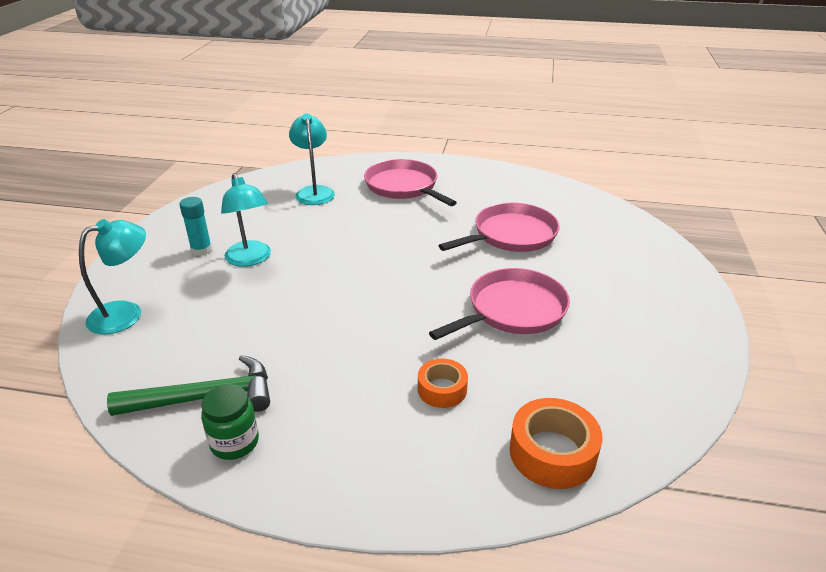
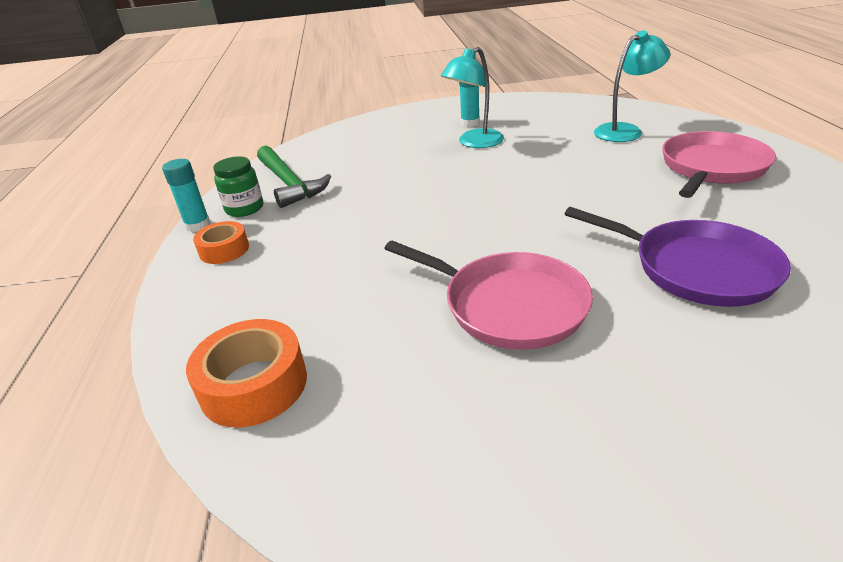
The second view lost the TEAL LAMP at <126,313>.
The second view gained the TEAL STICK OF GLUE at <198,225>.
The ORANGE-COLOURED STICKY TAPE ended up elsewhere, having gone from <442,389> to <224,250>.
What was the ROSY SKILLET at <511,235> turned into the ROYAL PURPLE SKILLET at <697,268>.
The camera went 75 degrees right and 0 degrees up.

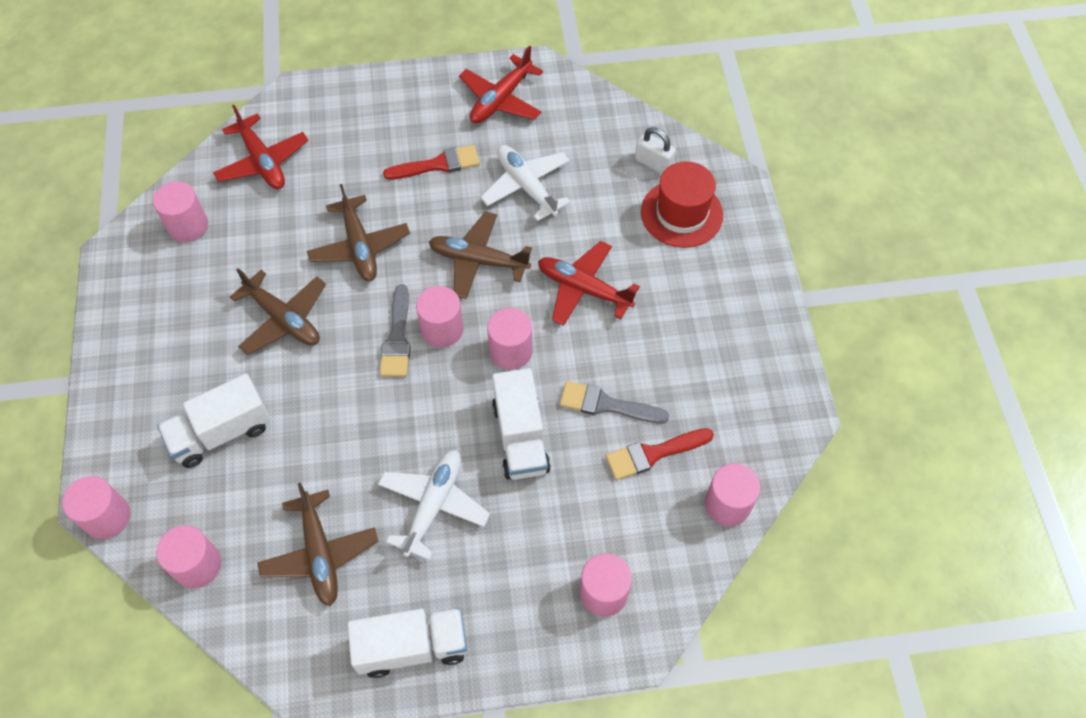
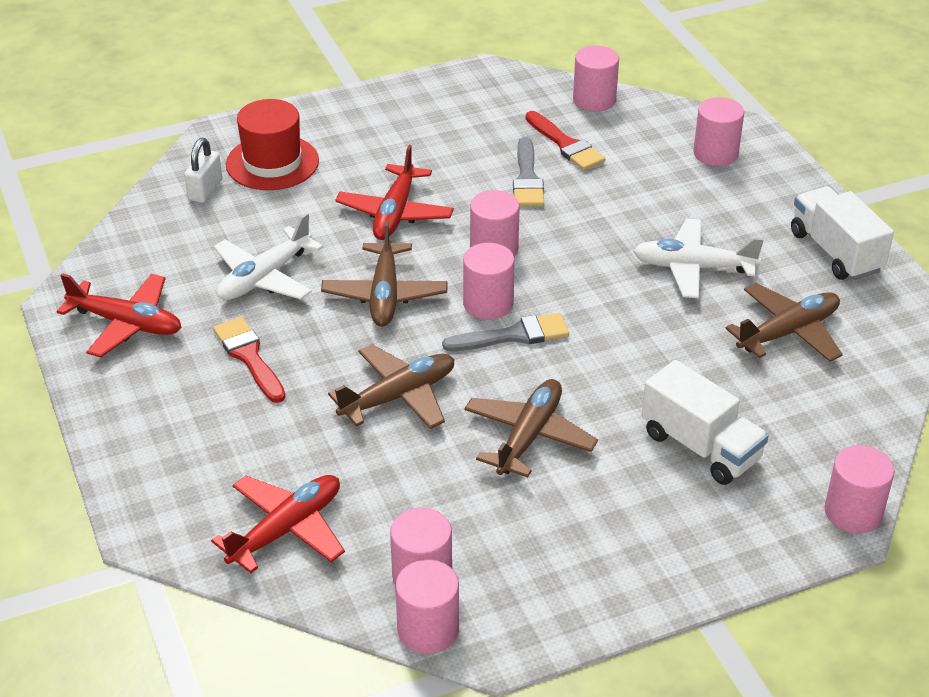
The second view lost the PURE WHITE TOY TRUCK at <520,437>.
The ROSY SOLID CYLINDER ended up elsewhere, having gone from <197,565> to <428,629>.
The camera went 105 degrees left and 20 degrees down.

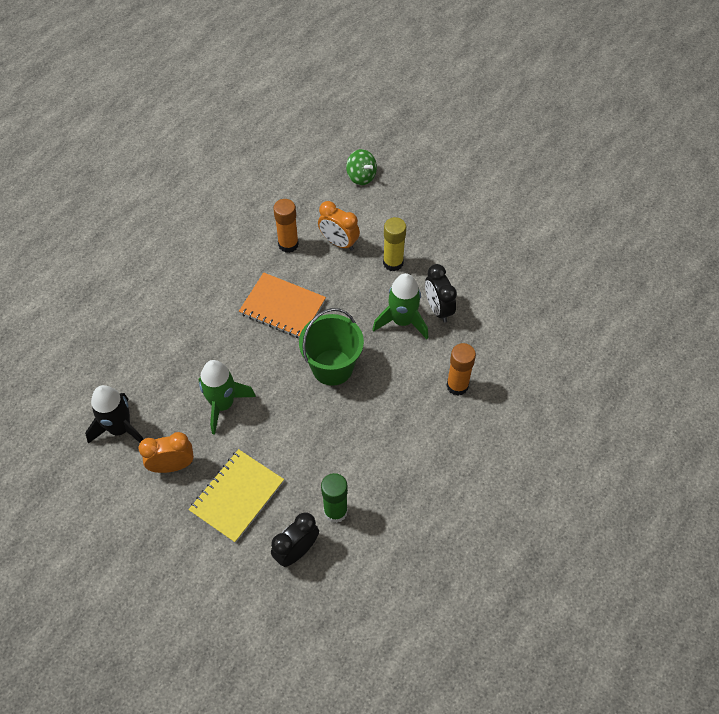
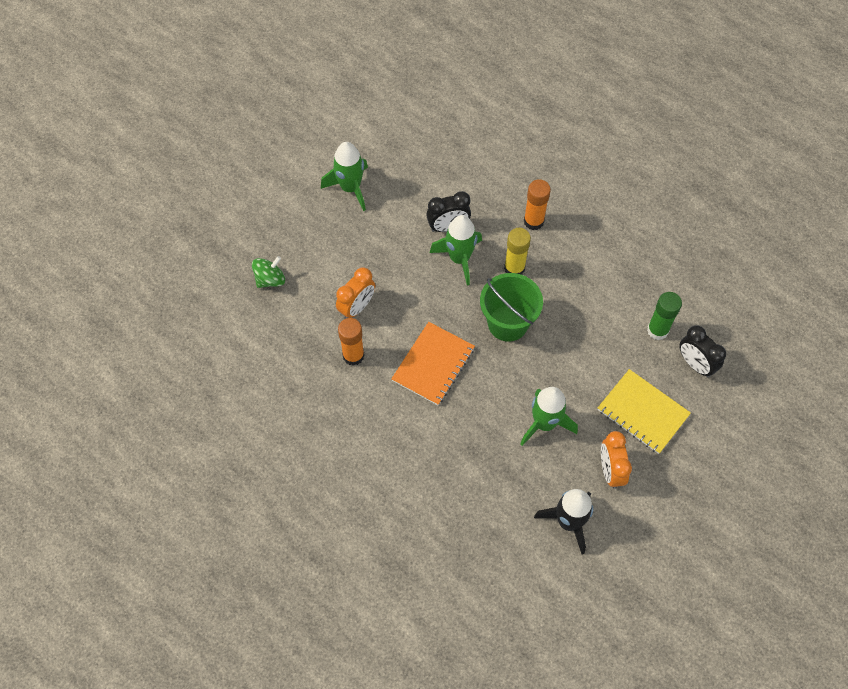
The second view gained the EMERALD TOY ROCKET at <350,188>.
The BRIGHT YELLOW STICK OF GLUE ended up elsewhere, having gone from <393,263> to <514,268>.
The camera went 85 degrees left and 5 degrees up.

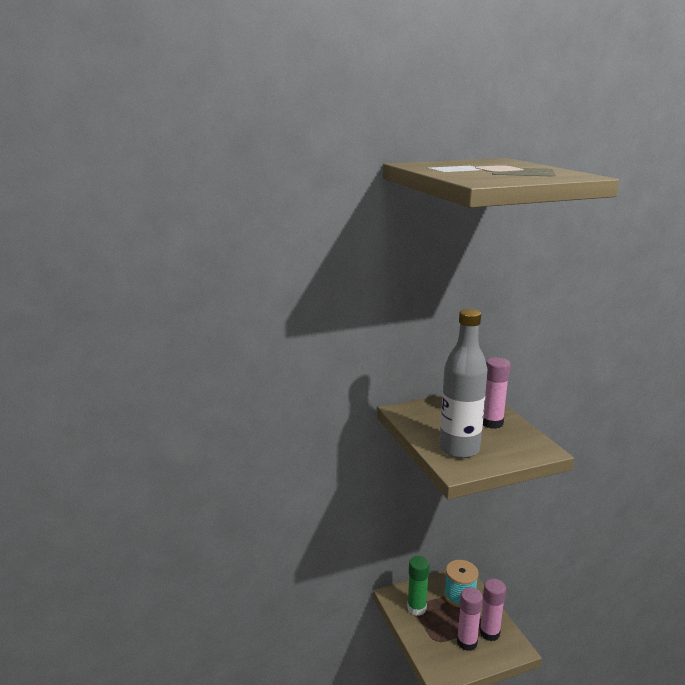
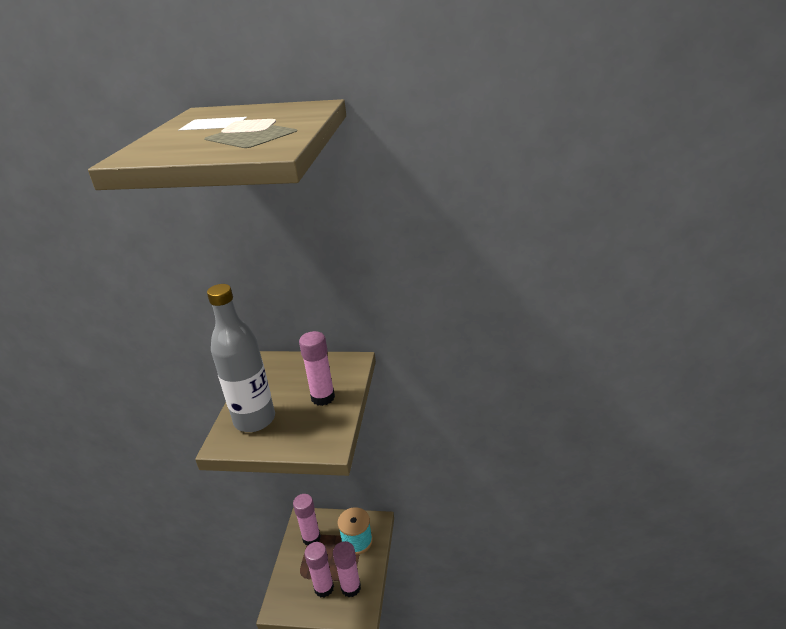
What was the EMERALD STICK OF GLUE at <416,608> turned into the ROSY STICK OF GLUE at <311,538>.
The camera went 30 degrees right and 10 degrees up.

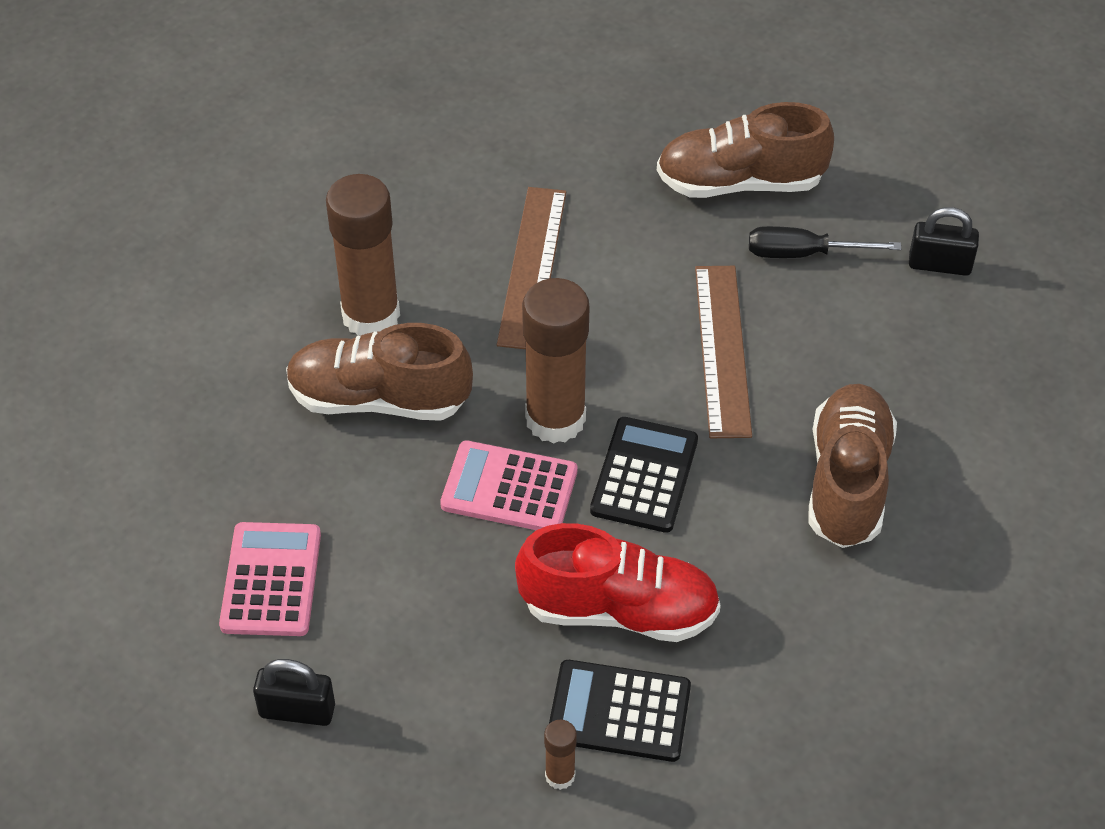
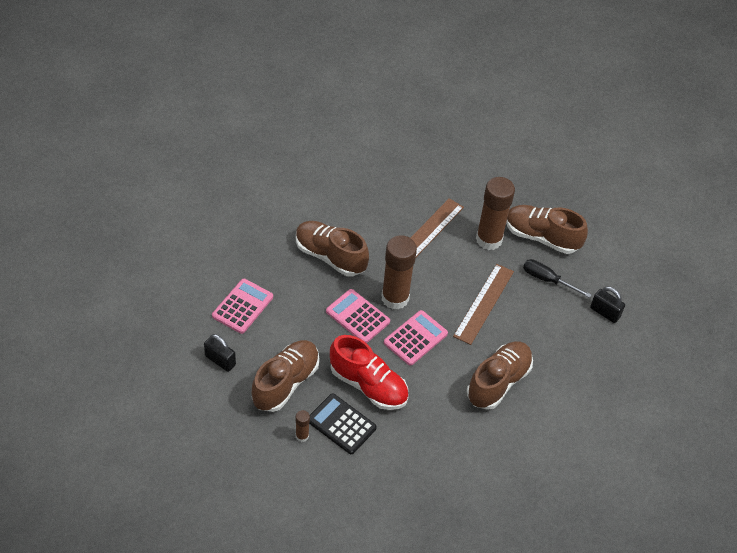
The second view gained the DARK BROWN LACE-UP SHOE at <286,383>.
The DARK BROWN STICK OF GLUE ended up elsewhere, having gone from <371,315> to <489,239>.
What was the EBONY POCKET CALCULATOR at <644,475> turned into the ROSY POCKET CALCULATOR at <415,338>.
The camera went 25 degrees right and 0 degrees up.

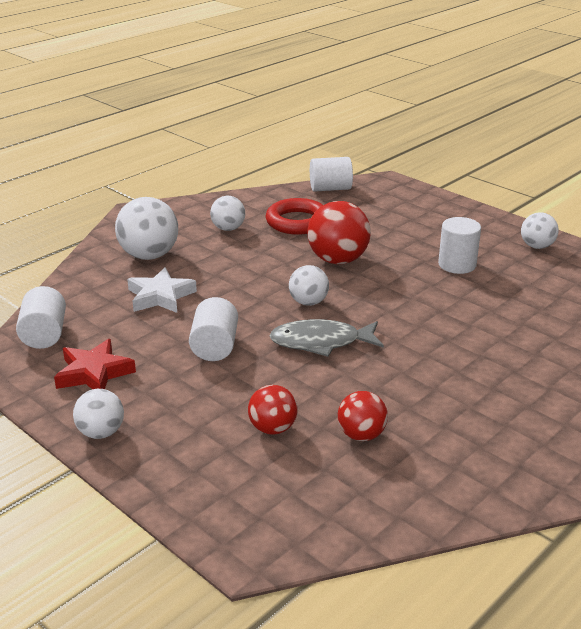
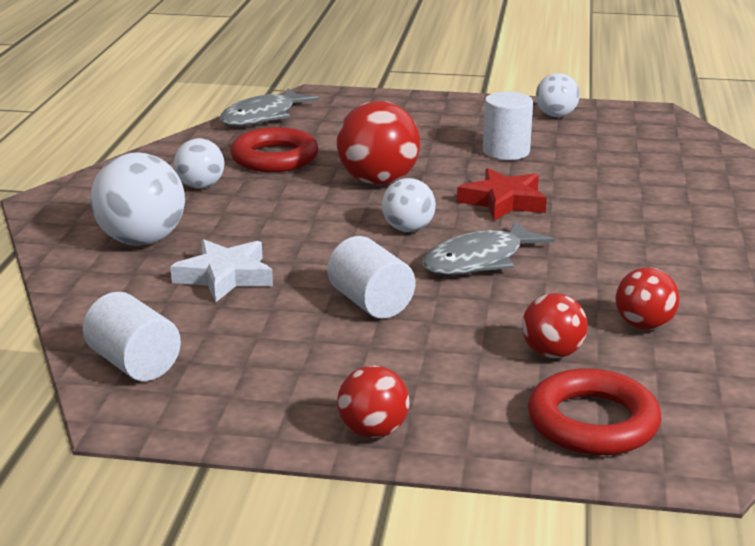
The second view gained the CRIMSON HOOP at <592,422>.
The CRIMSON STAR ended up elsewhere, having gone from <94,373> to <503,201>.
Where the PURE WHITE SOLID CYLINDER stood at <330,189>, the ASH-GREY FISH came to stand at <262,117>.
What was the PURE WHITE SPHERE at <101,432> turned into the CRIMSON SPHERE at <373,431>.
The camera went 35 degrees left and 5 degrees down.

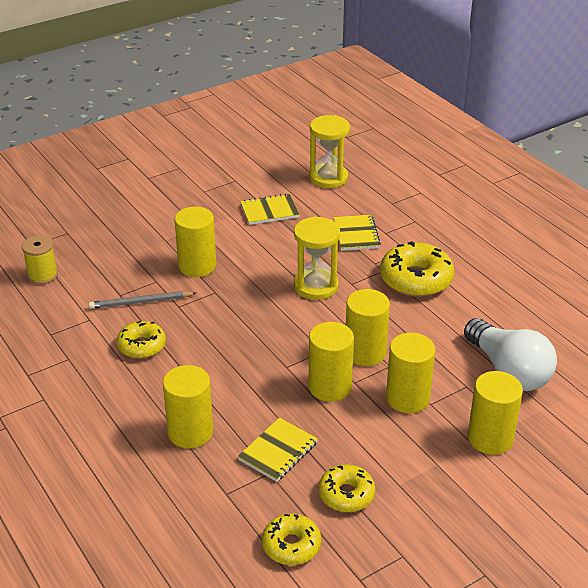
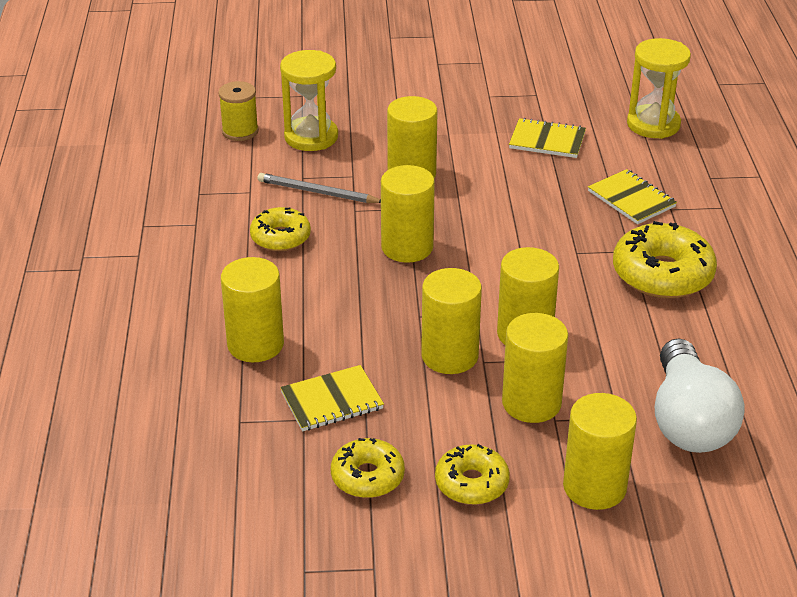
The second view gained the BRIGHT YELLOW SOLID CYLINDER at <407,247>.
The BRIGHT YELLOW GLAZED DONUT ended up elsewhere, having gone from <291,545> to <471,483>.
The BRIGHT YELLOW SAND TIMER ended up elsewhere, having gone from <316,286> to <311,137>.
The BRIGHT YELLOW EXERCISE BOOK at <356,234> ended up facing another way, 60 degrees counterclockwise from before.
The camera went 30 degrees right and 0 degrees up.

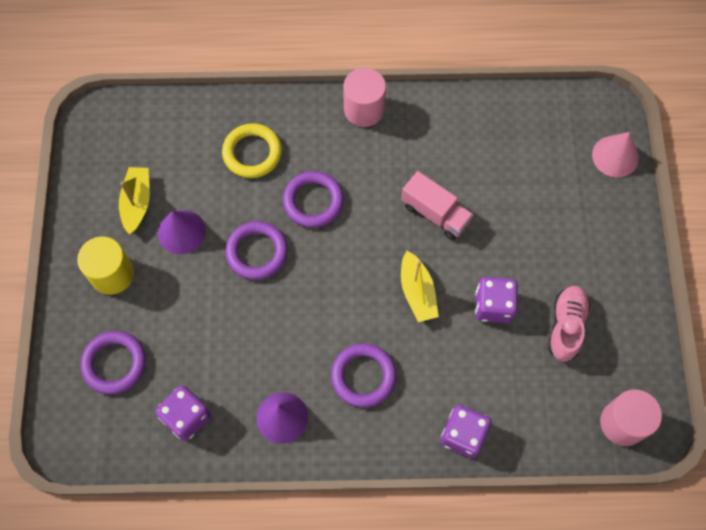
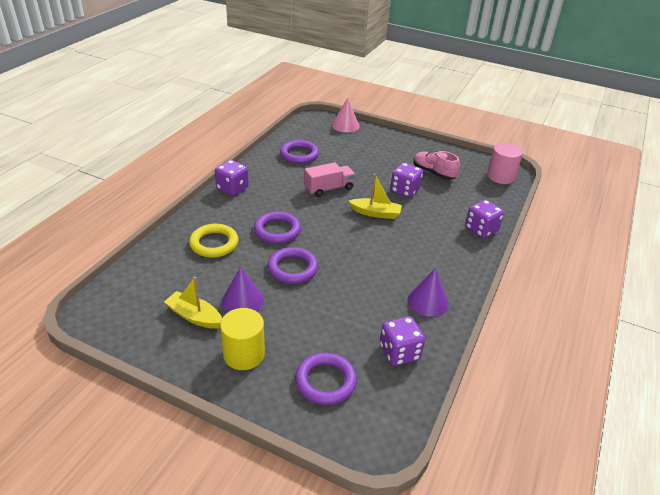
The ROYAL PURPLE HOOP ended up elsewhere, having gone from <363,376> to <299,155>.
Where the ROSY SOLID CYLINDER stood at <364,109>, the ROYAL PURPLE DICE came to stand at <232,188>.
The camera went 65 degrees left and 30 degrees down.

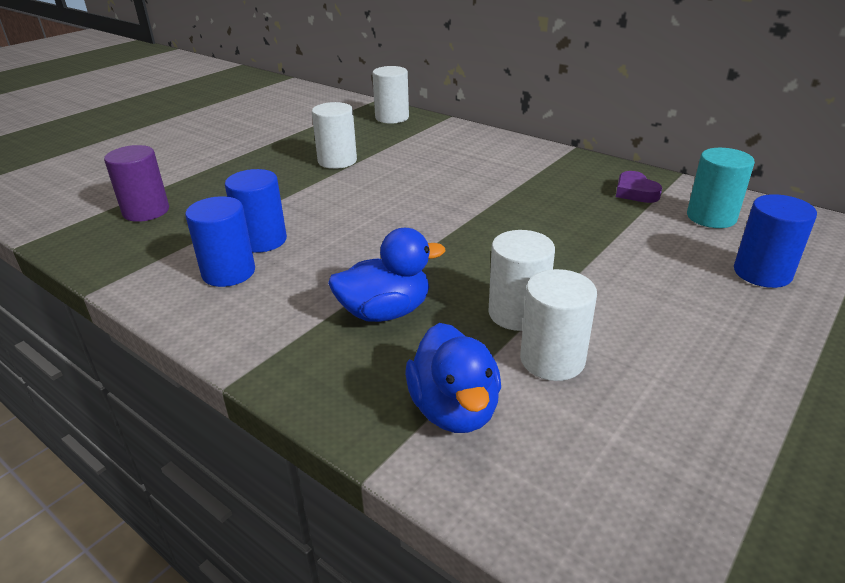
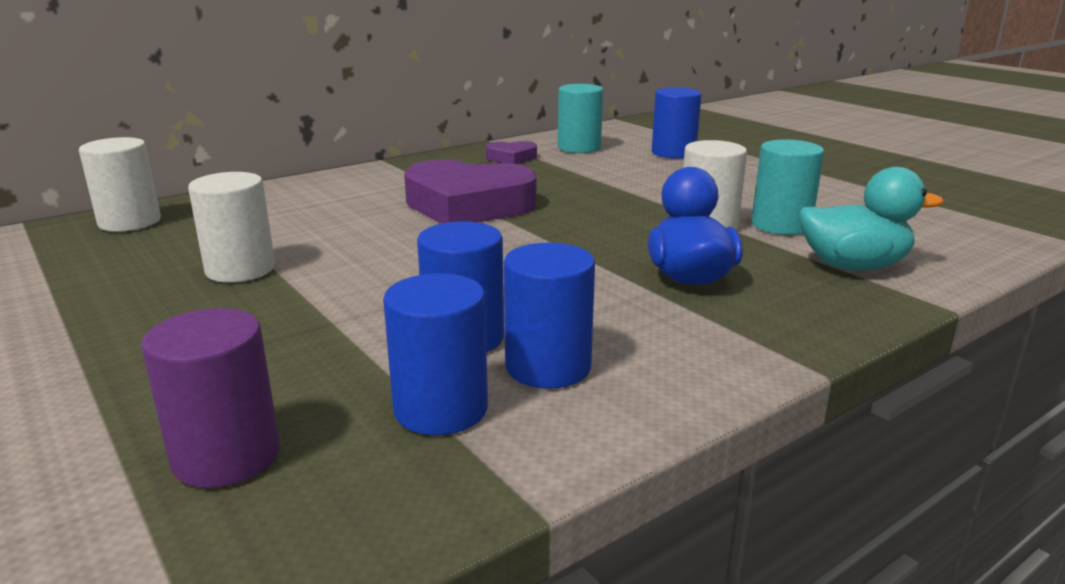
The second view gained the BLUE SOLID CYLINDER at <441,409>.
The second view gained the ROYAL PURPLE LOVE HEART at <468,205>.
What was the BLUE TOY DUCK at <454,409> turned into the TEAL TOY DUCK at <853,266>.
What was the PURE WHITE SOLID CYLINDER at <552,360> turned into the TEAL SOLID CYLINDER at <781,225>.
The camera went 75 degrees left and 10 degrees down.

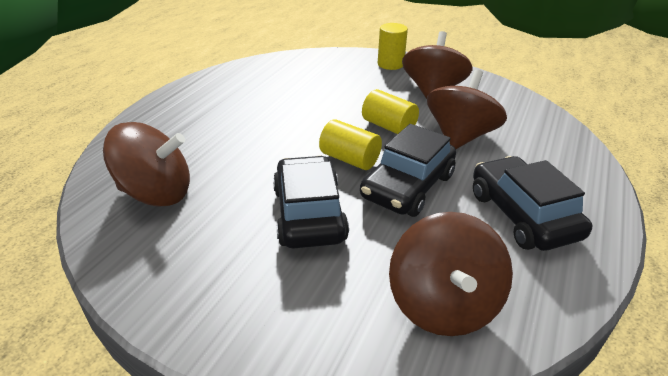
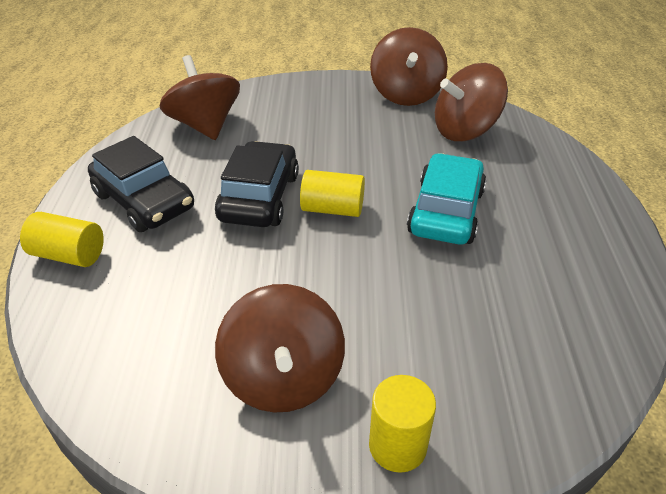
The second view lost the EBONY TOY CAR at <309,214>.
The second view gained the TEAL TOY CAR at <446,212>.
The BRIGHT YELLOW SOLID CYLINDER ended up elsewhere, having gone from <388,126> to <69,255>.
The DARK BROWN SPINNING TOP ended up elsewhere, having gone from <460,136> to <406,94>.
The camera went 155 degrees right and 5 degrees up.

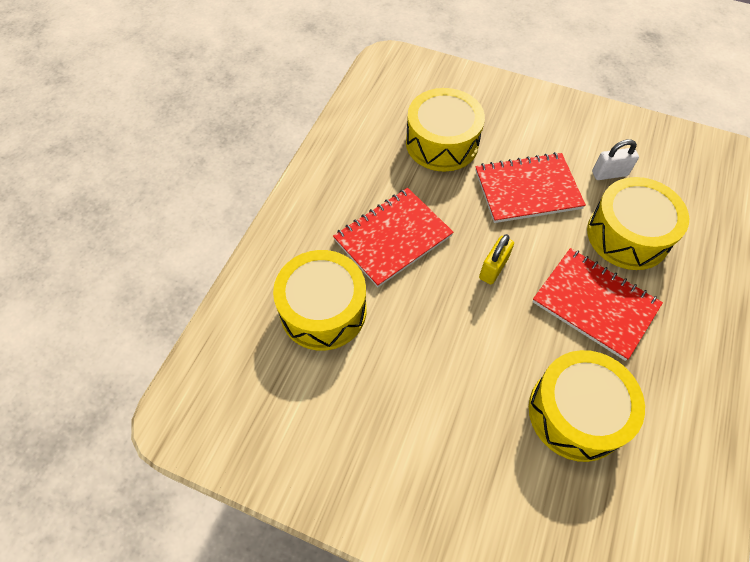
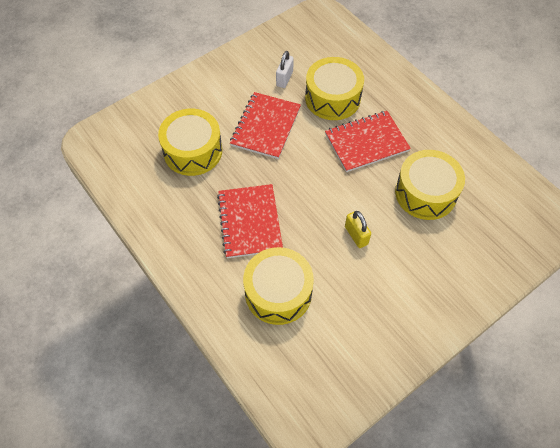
The BRIGHT YELLOW PADLOCK ended up elsewhere, having gone from <493,268> to <356,235>.
The camera went 60 degrees left and 0 degrees up.

